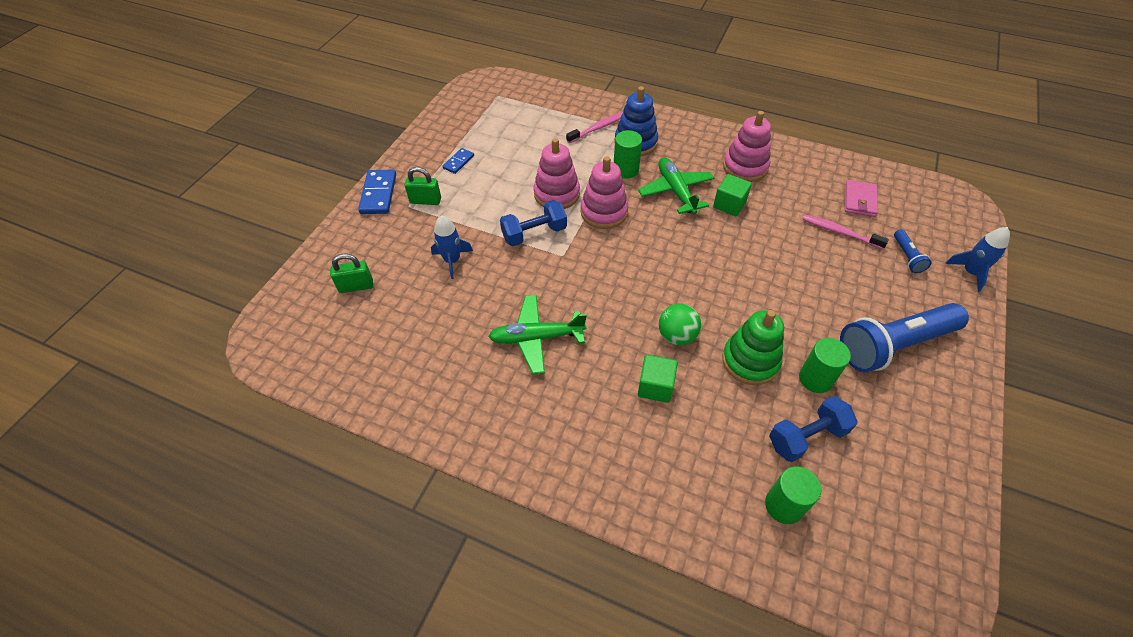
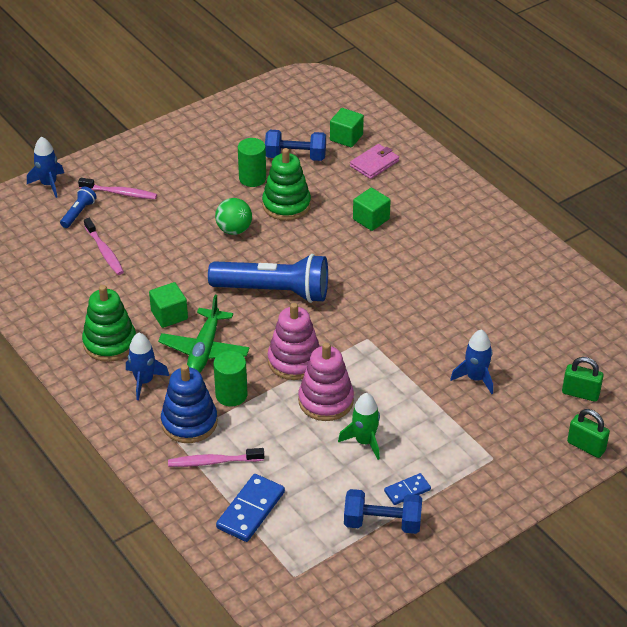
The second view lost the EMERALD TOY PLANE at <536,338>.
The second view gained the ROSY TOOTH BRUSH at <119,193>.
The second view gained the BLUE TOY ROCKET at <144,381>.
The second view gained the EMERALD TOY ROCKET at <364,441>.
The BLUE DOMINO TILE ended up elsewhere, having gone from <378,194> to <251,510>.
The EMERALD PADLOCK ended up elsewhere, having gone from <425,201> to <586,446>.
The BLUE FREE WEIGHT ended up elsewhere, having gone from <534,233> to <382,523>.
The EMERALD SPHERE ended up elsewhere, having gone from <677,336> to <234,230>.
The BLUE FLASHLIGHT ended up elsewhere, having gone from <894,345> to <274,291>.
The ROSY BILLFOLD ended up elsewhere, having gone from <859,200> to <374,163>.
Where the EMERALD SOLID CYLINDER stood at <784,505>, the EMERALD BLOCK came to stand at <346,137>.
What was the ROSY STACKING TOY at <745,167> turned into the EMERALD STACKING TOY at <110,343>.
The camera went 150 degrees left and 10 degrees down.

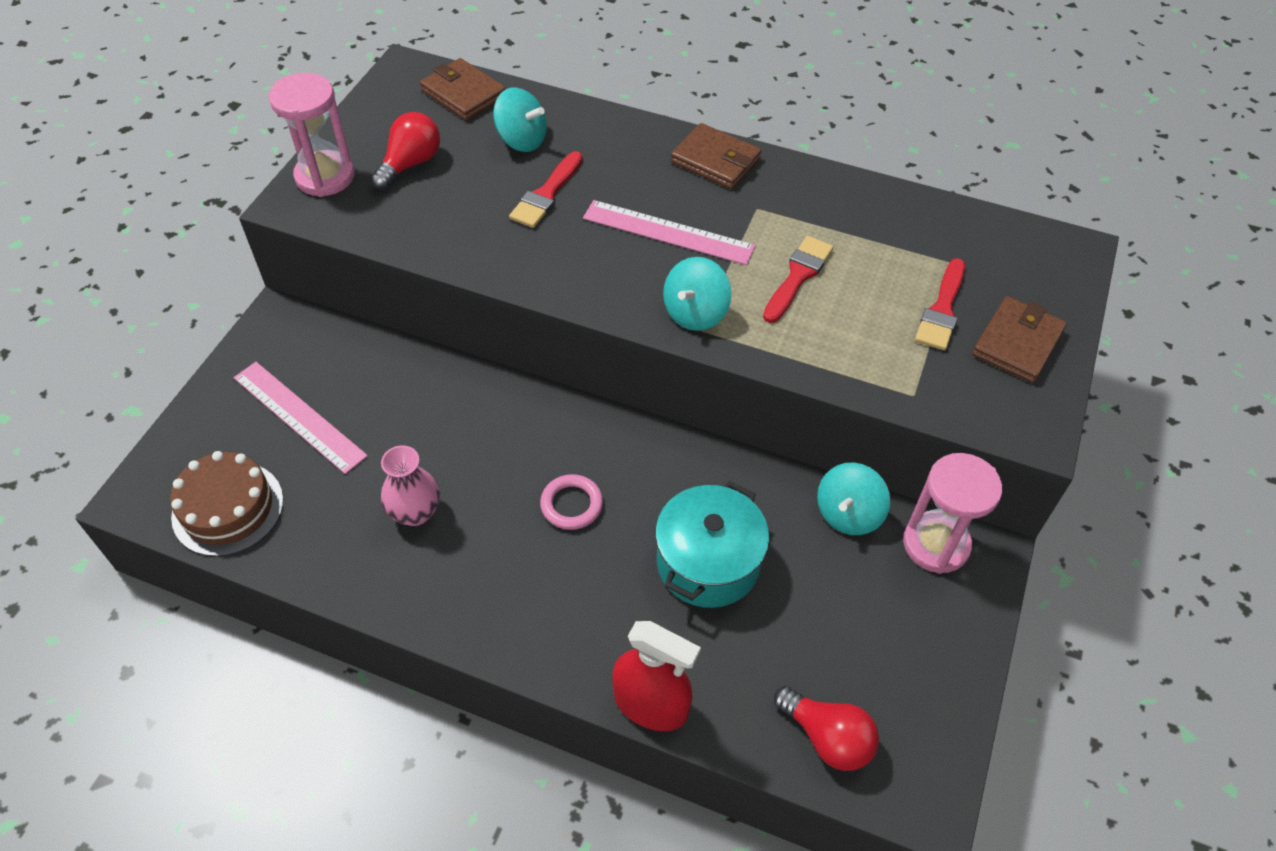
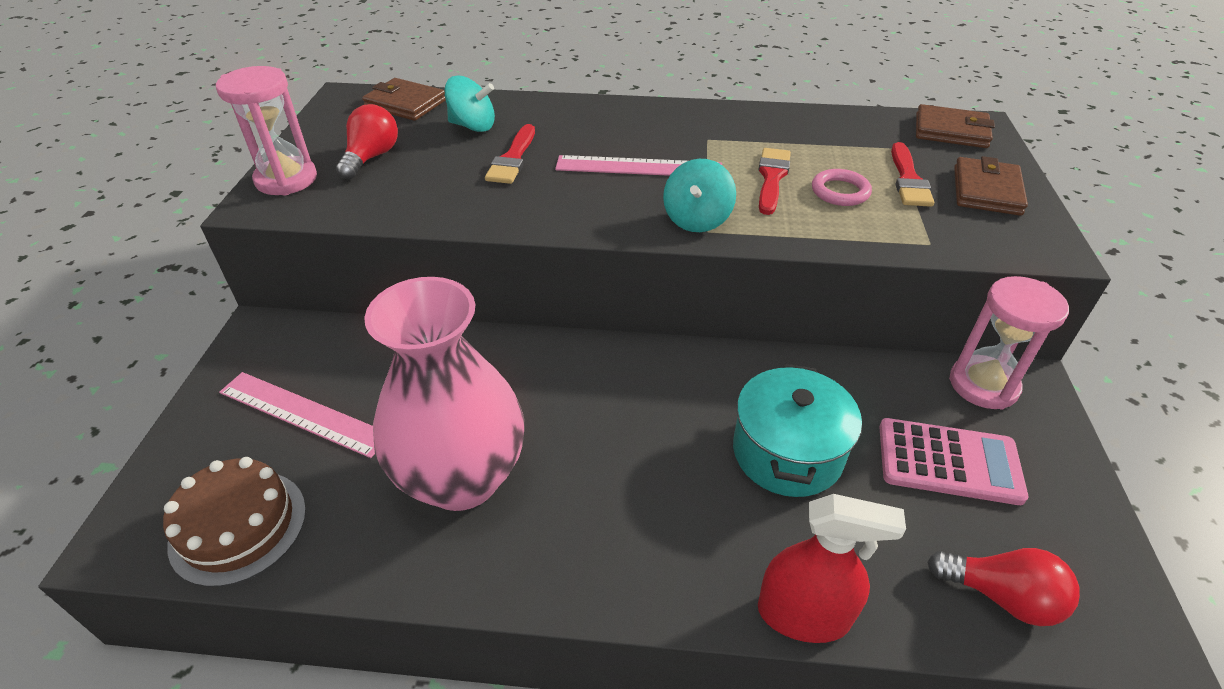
The second view lost the TEAL SPINNING TOP at <848,514>.
The second view gained the ROSY POCKET CALCULATOR at <948,462>.
The ROSY HOOP ended up elsewhere, having gone from <571,504> to <840,192>.
The DARK BROWN BILLFOLD ended up elsewhere, having gone from <715,161> to <951,131>.
The size of the ROSY VASE at <415,512> changed by a factor of 2.15.
The camera went 15 degrees left and 10 degrees down.

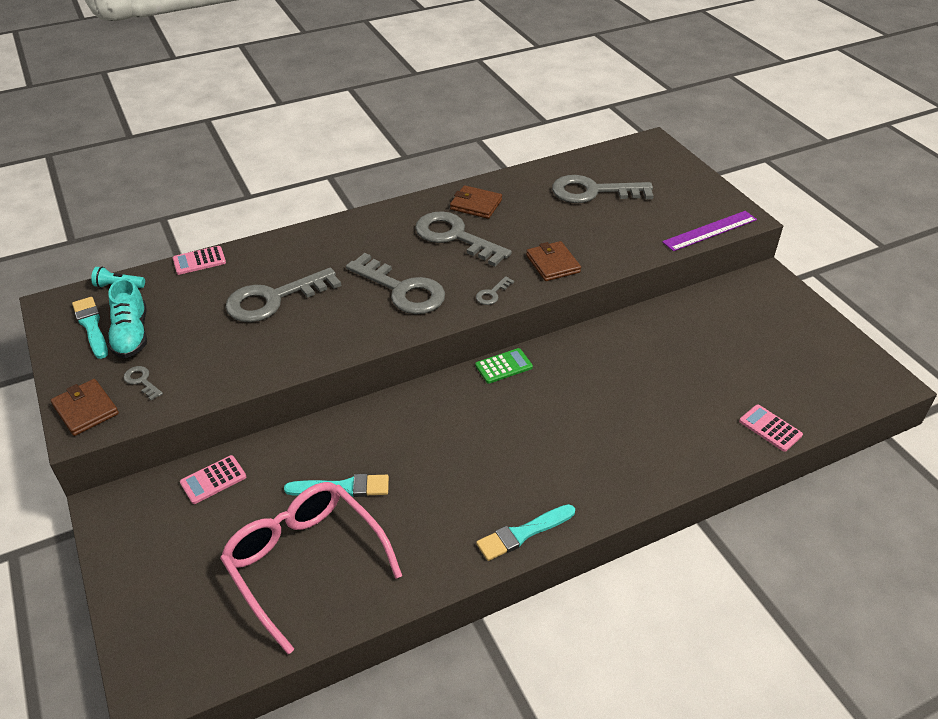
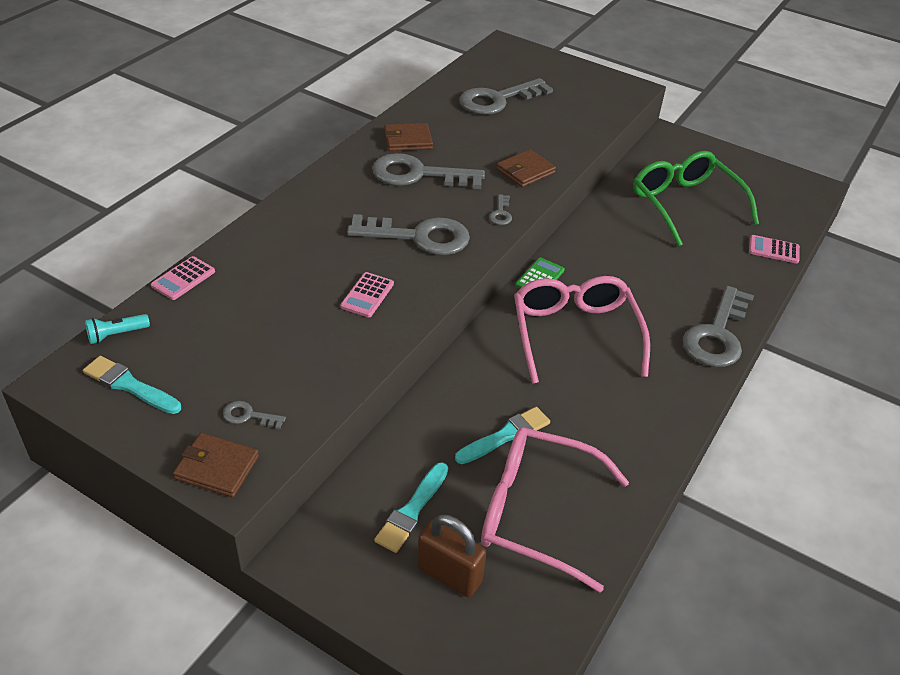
The second view lost the TEAL LACE-UP SHOE at <131,335>.
The second view lost the ROYAL PURPLE MEASURING STICK at <710,231>.
The second view gained the DARK BROWN PADLOCK at <449,575>.
The second view gained the ROSY GLASSES at <575,335>.
The second view gained the EMERALD GLASSES at <685,205>.
The ROSY POCKET CALCULATOR ended up elsewhere, having gone from <213,480> to <367,295>.
The ASH-GREY KEY ended up elsewhere, having gone from <274,299> to <717,334>.
The TEAL PAINT BRUSH ended up elsewhere, having gone from <523,533> to <412,510>.
The DARK BROWN BILLFOLD at <553,264> ended up facing another way, 75 degrees counterclockwise from before.
The camera went 35 degrees left and 0 degrees up.

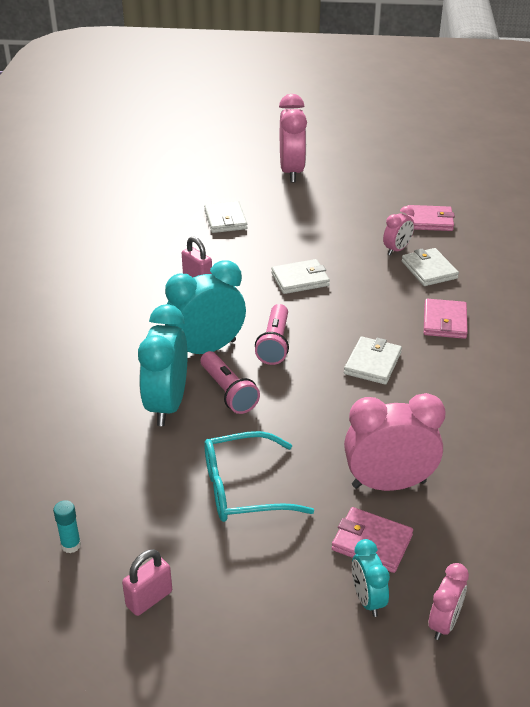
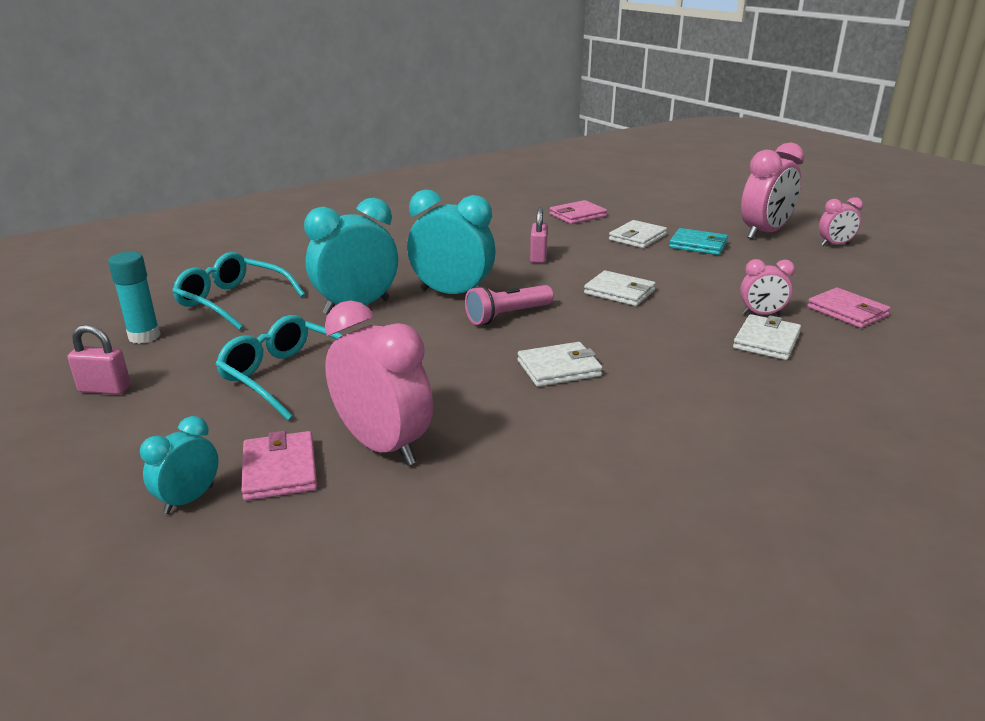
The second view lost the ROSY FLASHLIGHT at <228,392>.
The second view gained the TEAL GLASSES at <233,301>.
The second view gained the TEAL BILLFOLD at <698,245>.
The ROSY BILLFOLD ended up elsewhere, having gone from <445,321> to <577,215>.
The ROSY BEDSIDE CLOCK ended up elsewhere, having gone from <444,623> to <835,245>.
The size of the TEAL STICK OF GLUE at <71,545> changed by a factor of 1.59.
The camera went 50 degrees right and 10 degrees down.

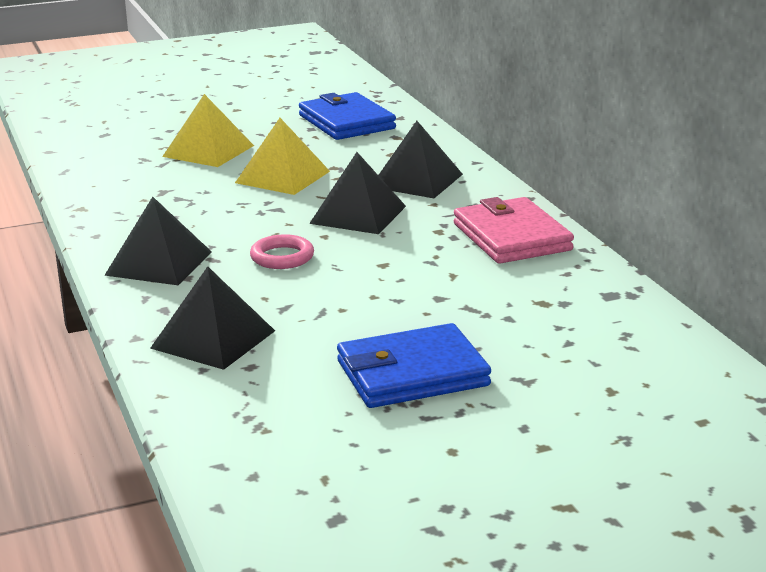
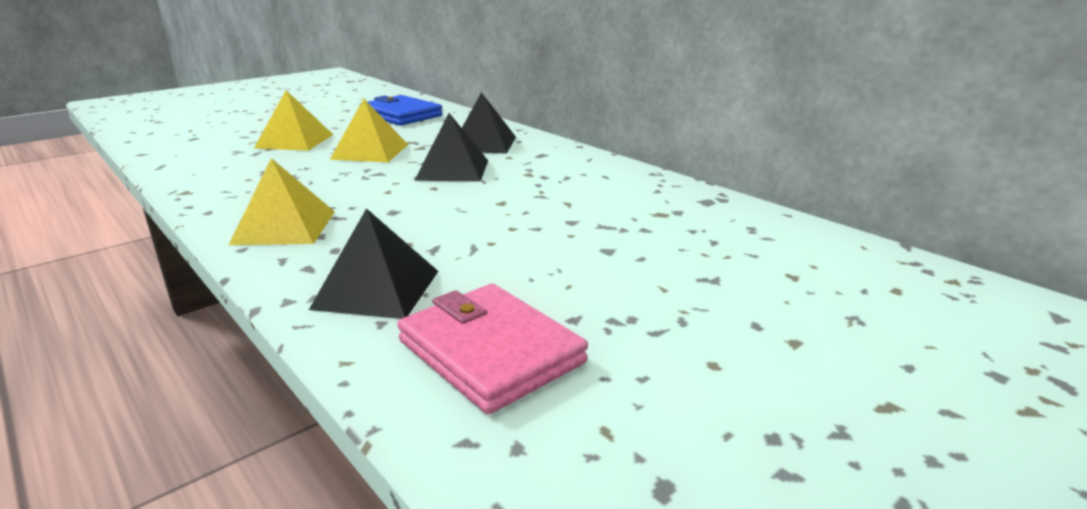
The second view lost the ROSY HOOP at <282,257>.
The second view lost the BLUE BILLFOLD at <412,373>.
The ROSY BILLFOLD ended up elsewhere, having gone from <512,237> to <490,352>.
What was the EBONY PYRAMID SHAPE at <158,263> turned into the BRIGHT YELLOW PYRAMID SHAPE at <284,227>.
The camera went 20 degrees left and 0 degrees up.

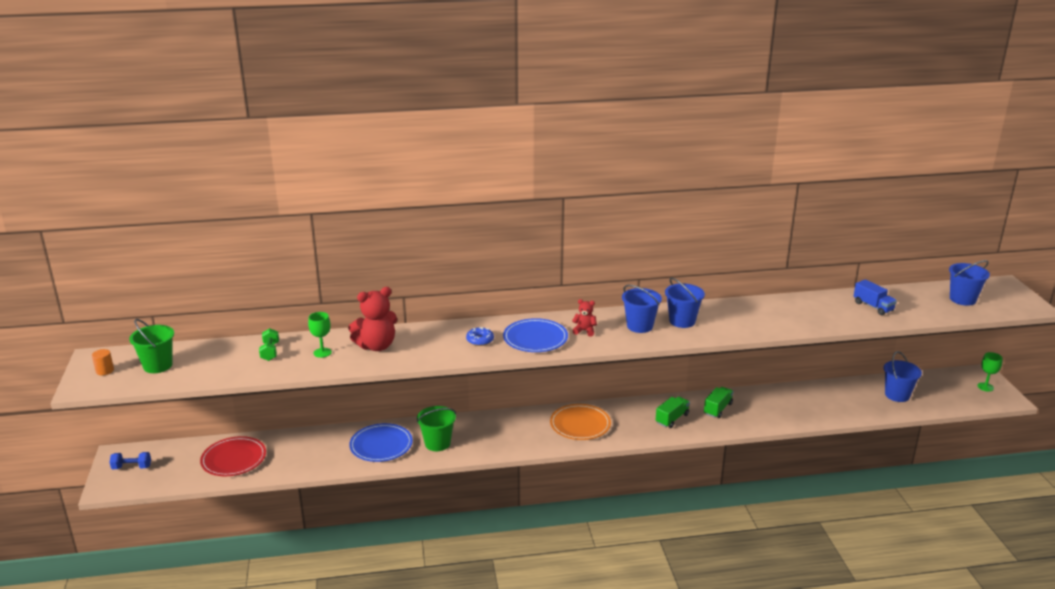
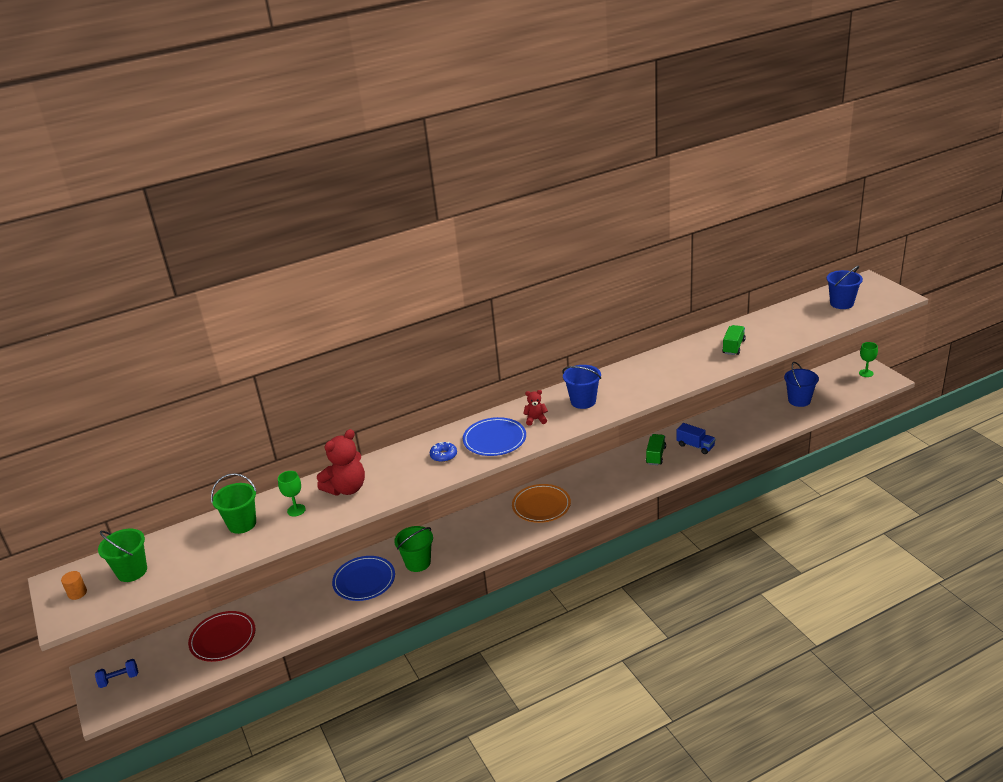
The second view lost the BLUE SAND BUCKET at <682,321>.
The EMERALD TOY TRUCK ended up elsewhere, having gone from <672,419> to <733,347>.
The BLUE TOY TRUCK ended up elsewhere, having gone from <873,306> to <695,446>.
Where the EMERALD FREE WEIGHT stood at <270,352>, the EMERALD SAND BUCKET came to stand at <242,524>.
The camera went 15 degrees left and 5 degrees up.

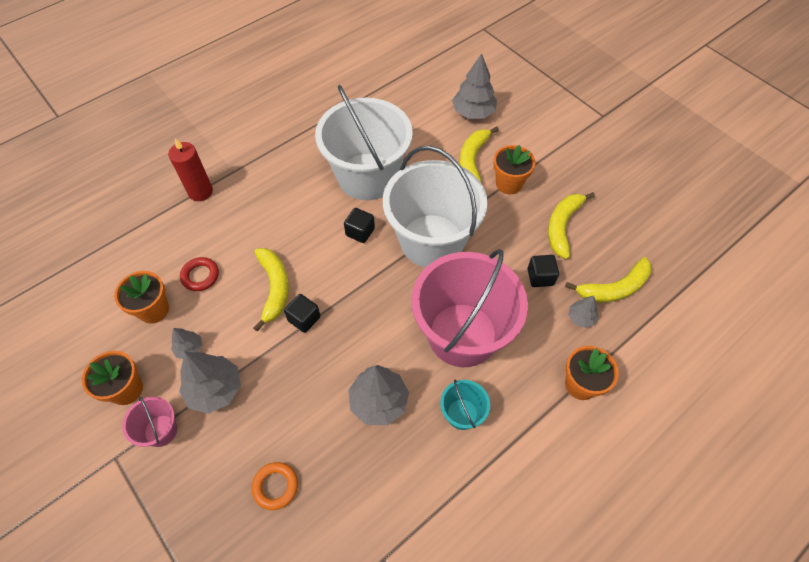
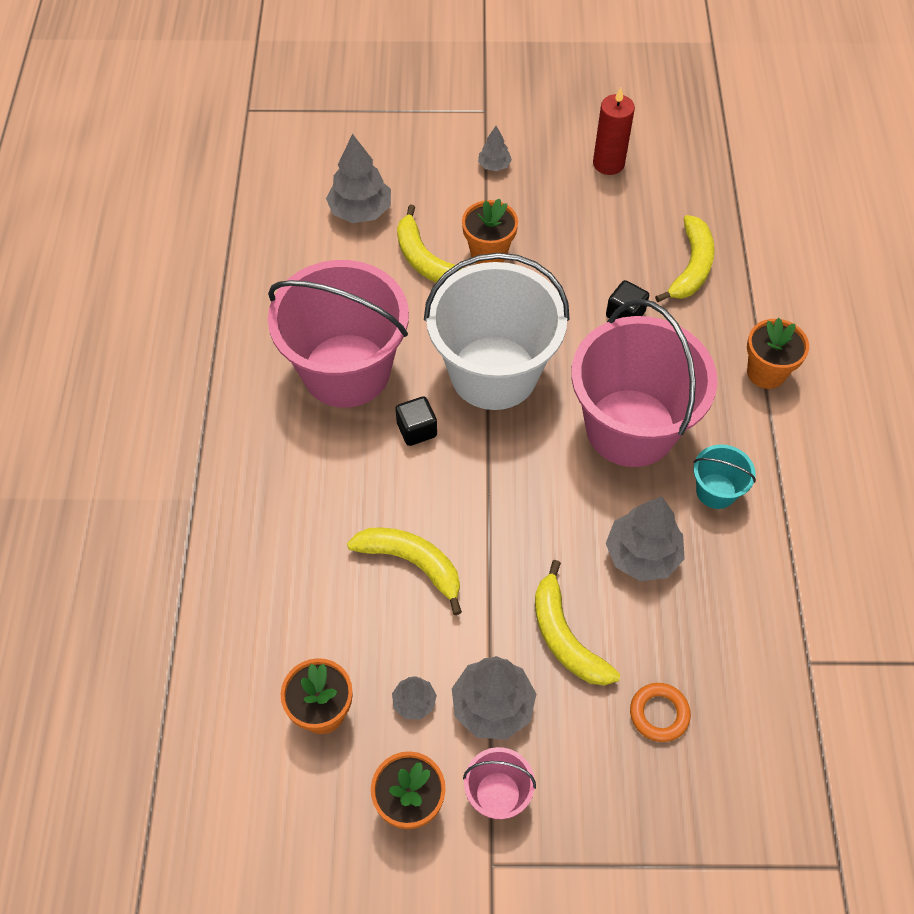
The second view lost the CRIMSON HOOP at <200,276>.
The second view lost the EBONY BLOCK at <304,319>.
The CRIMSON WAX CANDLE ended up elsewhere, having gone from <200,192> to <608,163>.
The BRIGHT YELLOW TOY BANANA ended up elsewhere, having gone from <562,226> to <565,637>.
The ASH-GREY TREE ended up elsewhere, having gone from <580,317> to <494,165>.
What was the PURE WHITE SAND BUCKET at <367,176> turned into the ROSY SAND BUCKET at <346,370>.
The camera went 50 degrees left and 0 degrees up.

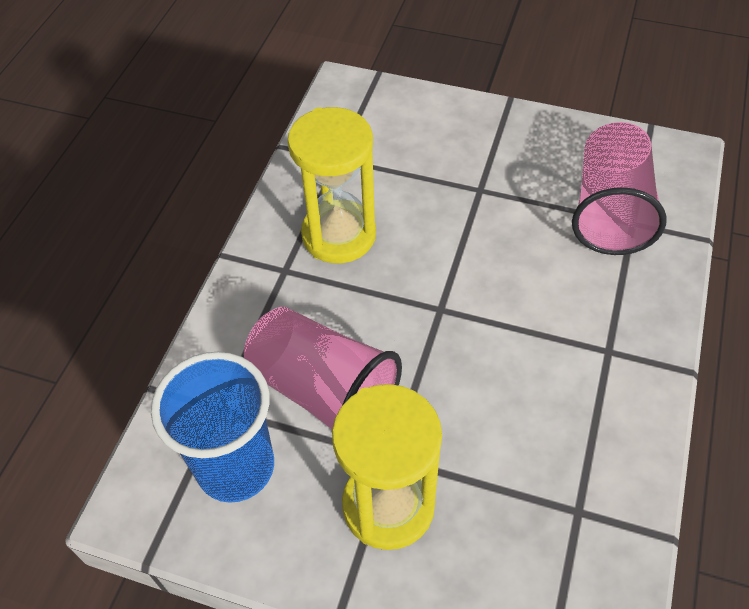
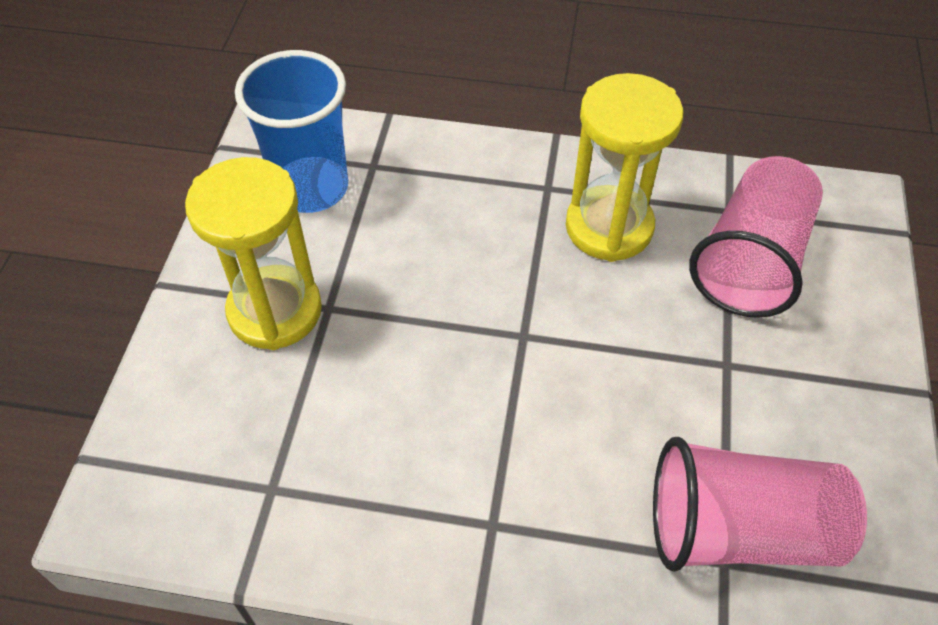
The ROSY CUP ended up elsewhere, having gone from <323,390> to <751,261>.
The camera went 80 degrees right and 0 degrees up.

